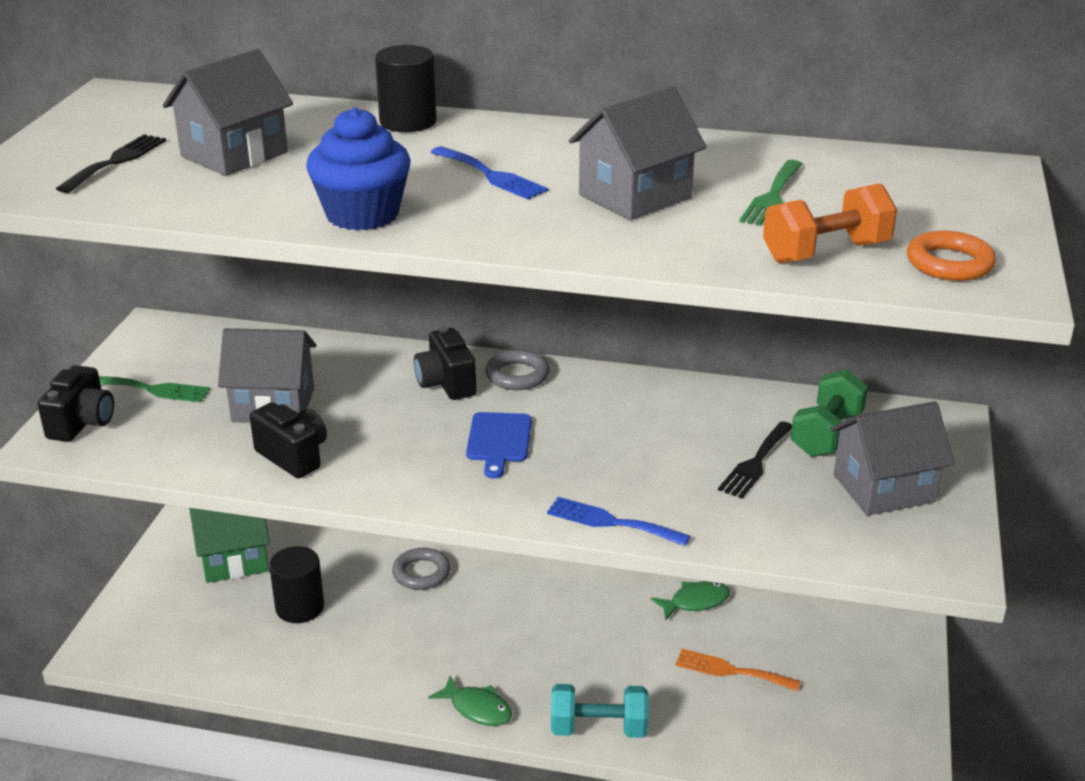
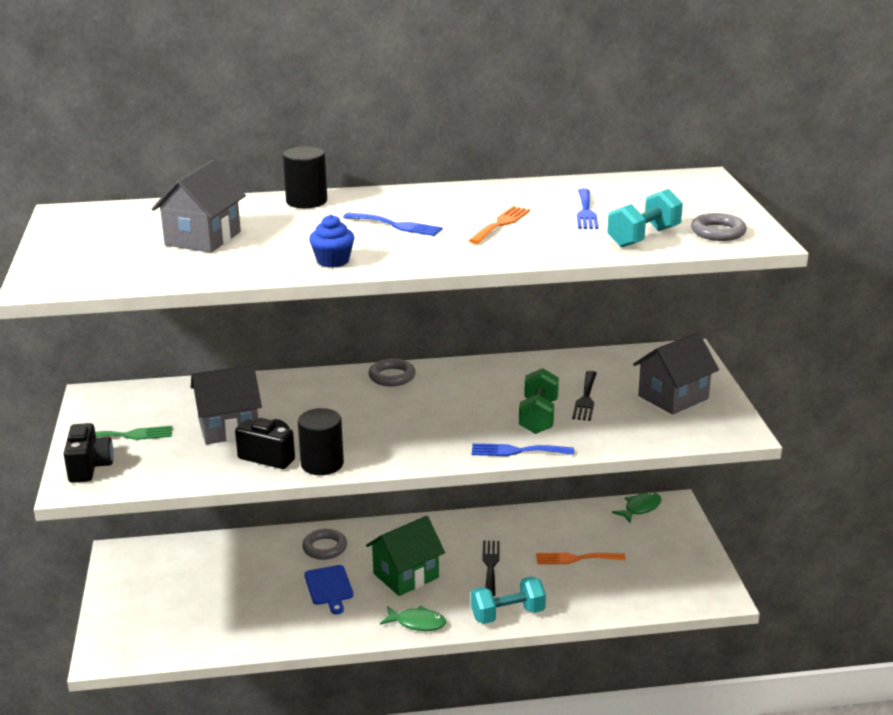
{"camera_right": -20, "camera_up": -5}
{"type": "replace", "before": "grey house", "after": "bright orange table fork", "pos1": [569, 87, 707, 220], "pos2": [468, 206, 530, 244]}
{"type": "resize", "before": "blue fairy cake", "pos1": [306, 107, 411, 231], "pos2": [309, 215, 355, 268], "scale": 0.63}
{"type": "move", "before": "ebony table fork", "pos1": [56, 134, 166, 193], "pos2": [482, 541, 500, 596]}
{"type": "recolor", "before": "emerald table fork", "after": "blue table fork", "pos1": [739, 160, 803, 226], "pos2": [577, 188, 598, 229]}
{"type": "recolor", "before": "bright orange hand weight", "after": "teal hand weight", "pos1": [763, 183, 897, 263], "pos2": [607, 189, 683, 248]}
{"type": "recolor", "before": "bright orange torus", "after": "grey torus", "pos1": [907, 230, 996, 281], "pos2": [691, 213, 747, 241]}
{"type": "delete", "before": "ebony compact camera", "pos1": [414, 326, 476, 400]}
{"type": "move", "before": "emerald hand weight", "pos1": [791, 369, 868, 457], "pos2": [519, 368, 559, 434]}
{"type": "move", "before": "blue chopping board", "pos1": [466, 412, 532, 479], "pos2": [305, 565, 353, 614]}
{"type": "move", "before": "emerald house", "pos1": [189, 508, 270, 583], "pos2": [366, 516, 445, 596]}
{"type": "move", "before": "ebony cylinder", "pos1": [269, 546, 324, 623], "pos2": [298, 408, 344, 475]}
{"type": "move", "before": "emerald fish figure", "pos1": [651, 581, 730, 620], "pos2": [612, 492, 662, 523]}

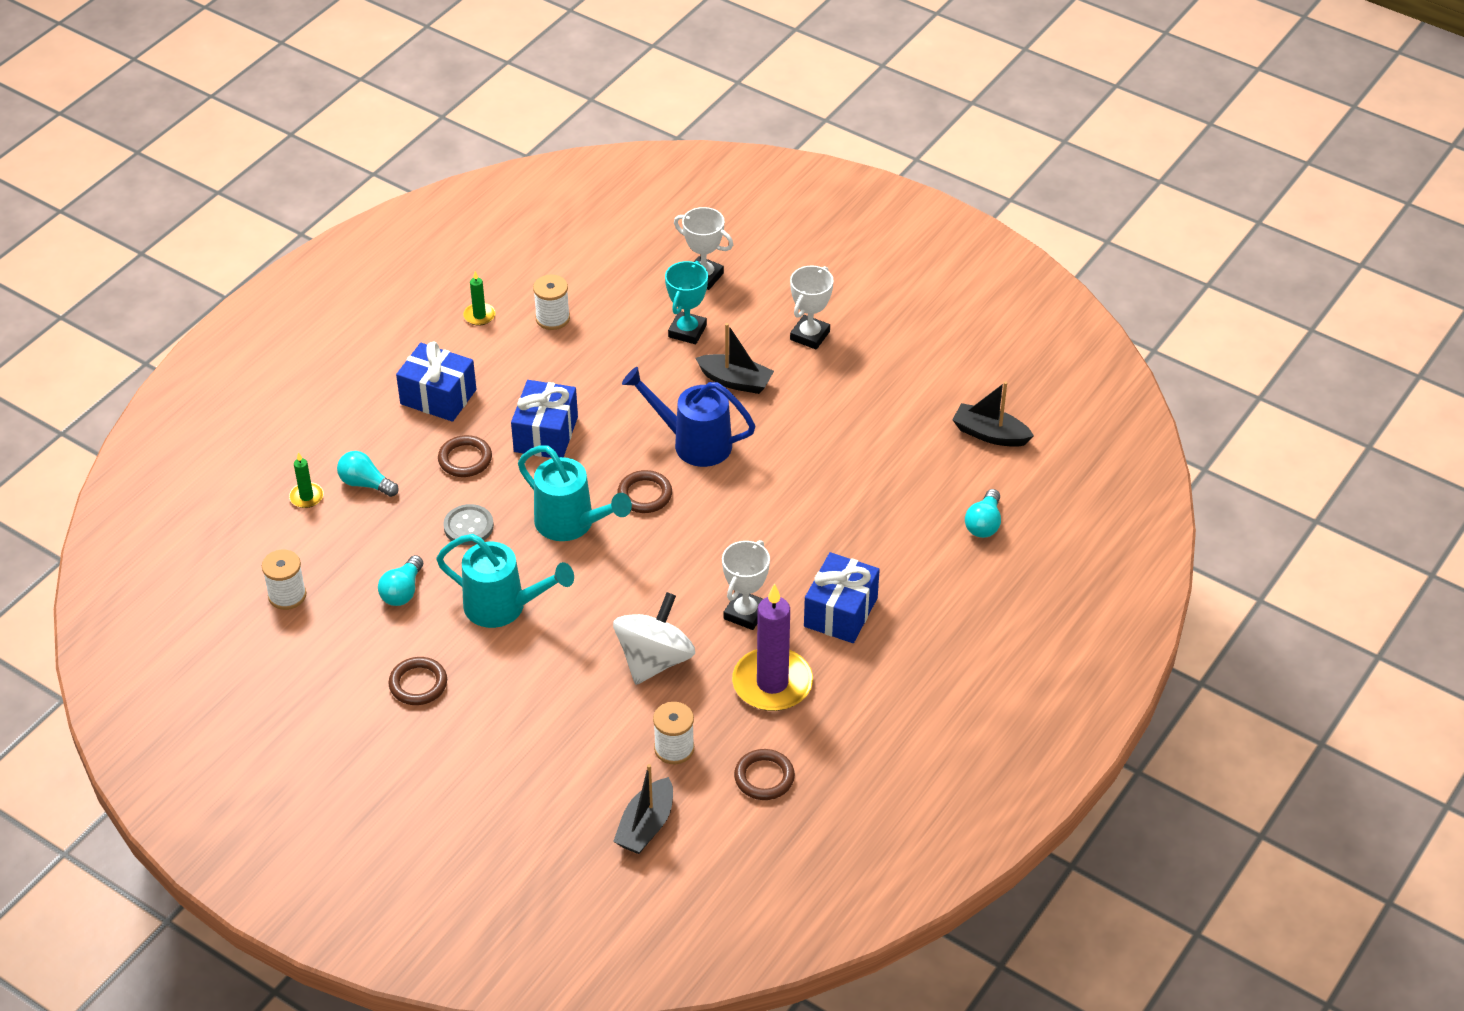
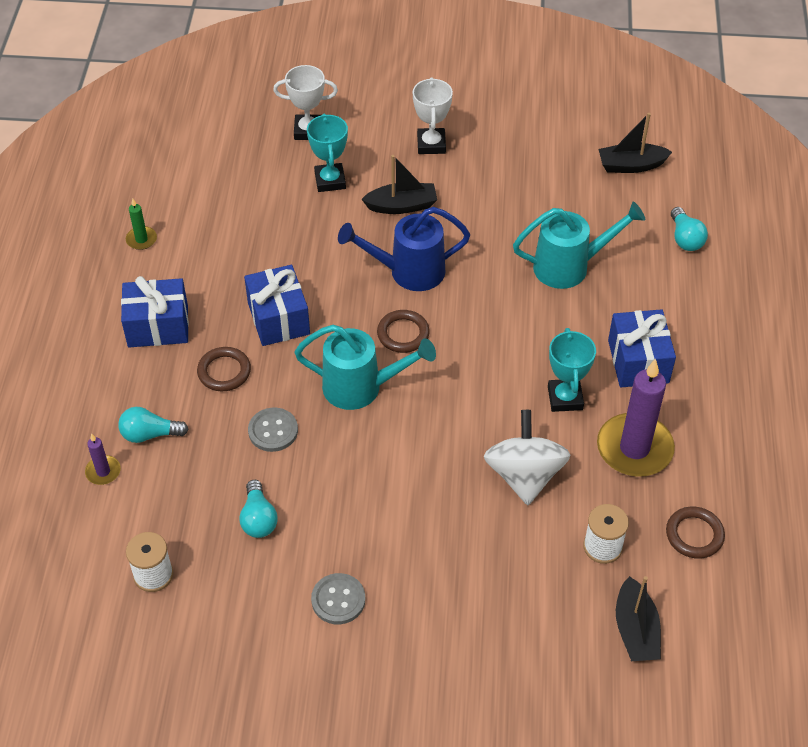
{"camera_right": -30, "camera_up": 5}
{"type": "delete", "before": "pure white spool", "pos1": [533, 275, 570, 330]}
{"type": "recolor", "before": "emerald pillar candle", "after": "royal purple pillar candle", "pos1": [289, 452, 324, 508], "pos2": [85, 433, 121, 485]}
{"type": "move", "before": "teal sprinkling can", "pos1": [436, 534, 574, 628], "pos2": [513, 202, 646, 289]}
{"type": "recolor", "before": "pure white prize cup", "after": "teal prize cup", "pos1": [722, 540, 770, 630], "pos2": [548, 328, 596, 412]}
{"type": "replace", "before": "brown torus", "after": "grey button", "pos1": [388, 657, 447, 705], "pos2": [311, 573, 365, 624]}

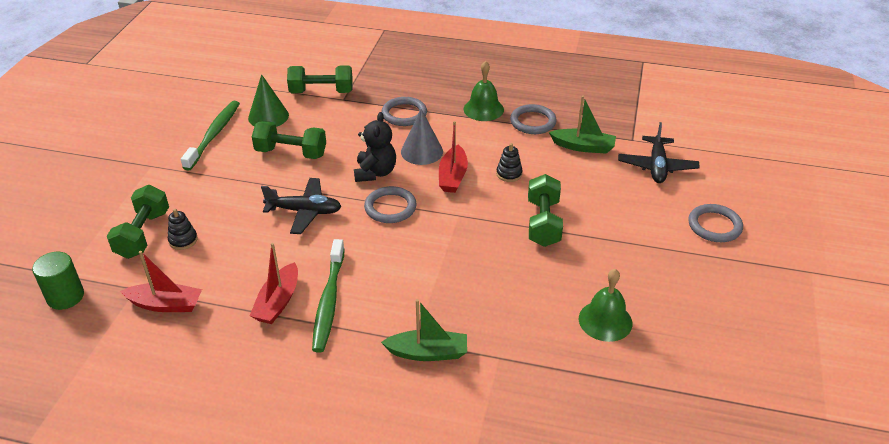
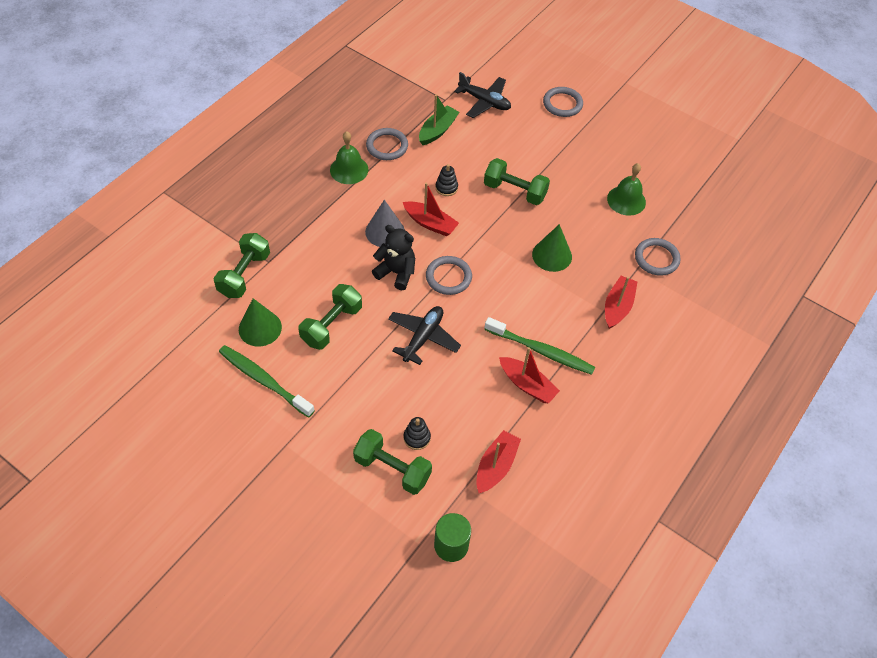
{"camera_right": -70, "camera_up": 15}
{"type": "move", "before": "grey torus", "pos1": [381, 97, 427, 126], "pos2": [635, 238, 681, 276]}
{"type": "recolor", "before": "emerald sailboat", "after": "crimson sailboat", "pos1": [381, 299, 467, 361], "pos2": [605, 276, 637, 329]}
{"type": "insert", "after": "emerald cone shape", "pos2": [532, 224, 572, 272]}

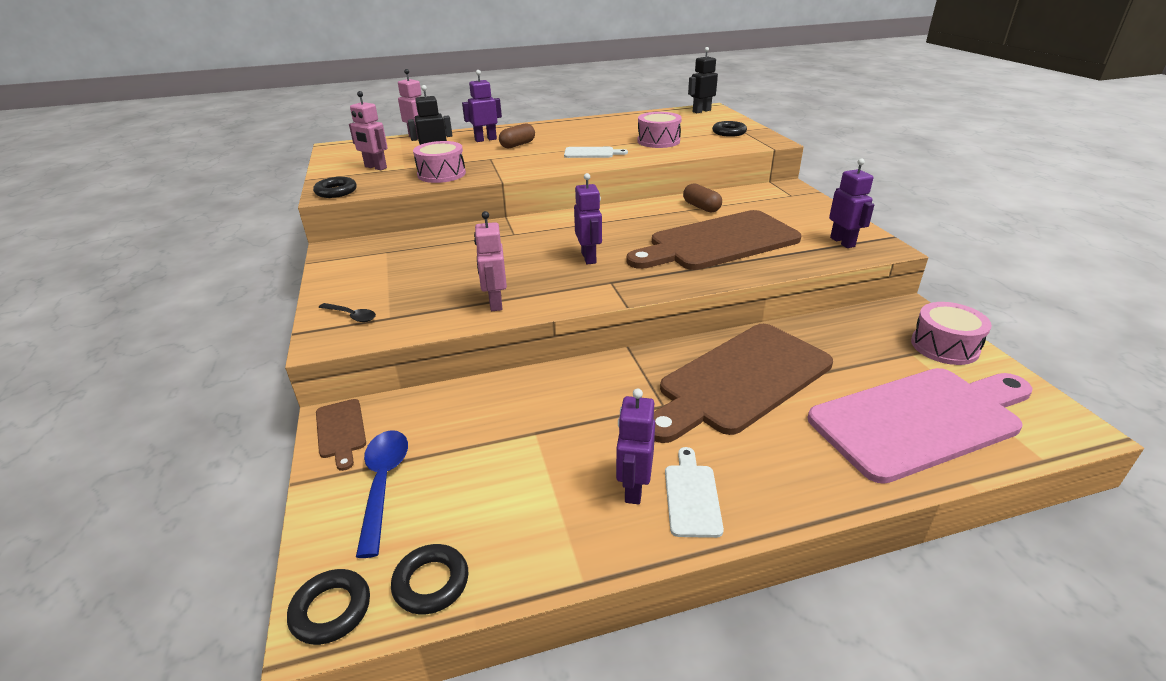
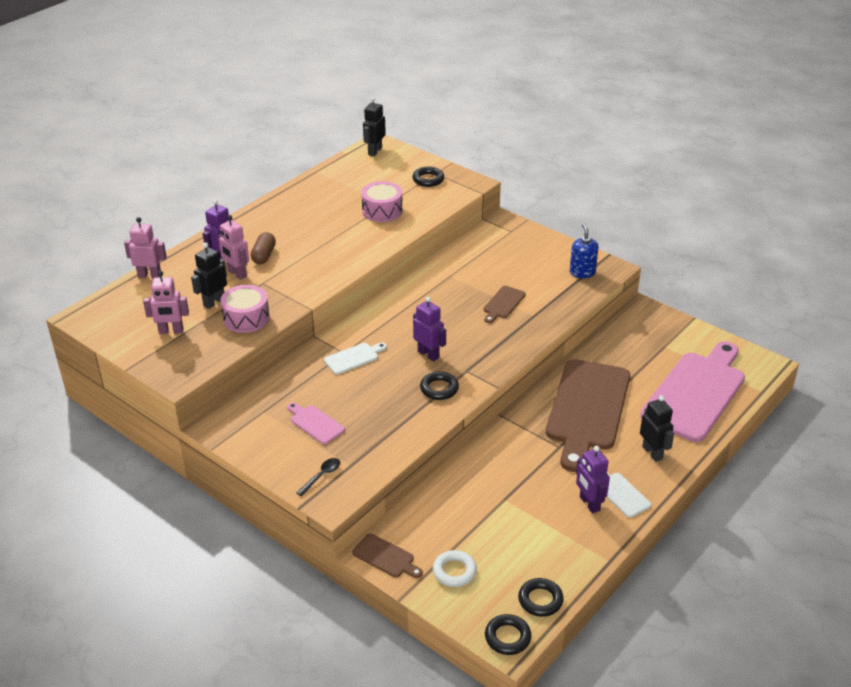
{"camera_right": -35, "camera_up": 5}
{"type": "move", "before": "pure white chopping board", "pos1": [564, 147, 628, 158], "pos2": [324, 343, 387, 375]}
{"type": "replace", "before": "royal purple robot", "after": "blue pump bottle", "pos1": [829, 158, 874, 248], "pos2": [570, 224, 599, 278]}
{"type": "move", "before": "ebony torus", "pos1": [313, 177, 357, 198], "pos2": [420, 371, 459, 400]}
{"type": "delete", "before": "brown pill shape", "pos1": [683, 183, 722, 213]}
{"type": "resize", "before": "brown chopping board", "pos1": [626, 210, 802, 270], "pos2": [484, 286, 526, 323], "scale": 0.42}
{"type": "move", "before": "rose-pink robot", "pos1": [474, 211, 507, 311], "pos2": [218, 215, 249, 280]}
{"type": "delete", "before": "rose-pink toy drum", "pos1": [911, 302, 992, 365]}
{"type": "rotate", "before": "ebony tablespoon", "pos1": [318, 303, 376, 322], "pos2": [297, 458, 340, 496], "turn": -45}
{"type": "replace", "before": "blue tablespoon", "after": "pure white torus", "pos1": [356, 430, 408, 558], "pos2": [433, 550, 477, 587]}
{"type": "insert", "after": "ebony robot", "pos2": [640, 396, 674, 462]}
{"type": "insert", "after": "rose-pink chopping board", "pos2": [287, 402, 345, 444]}

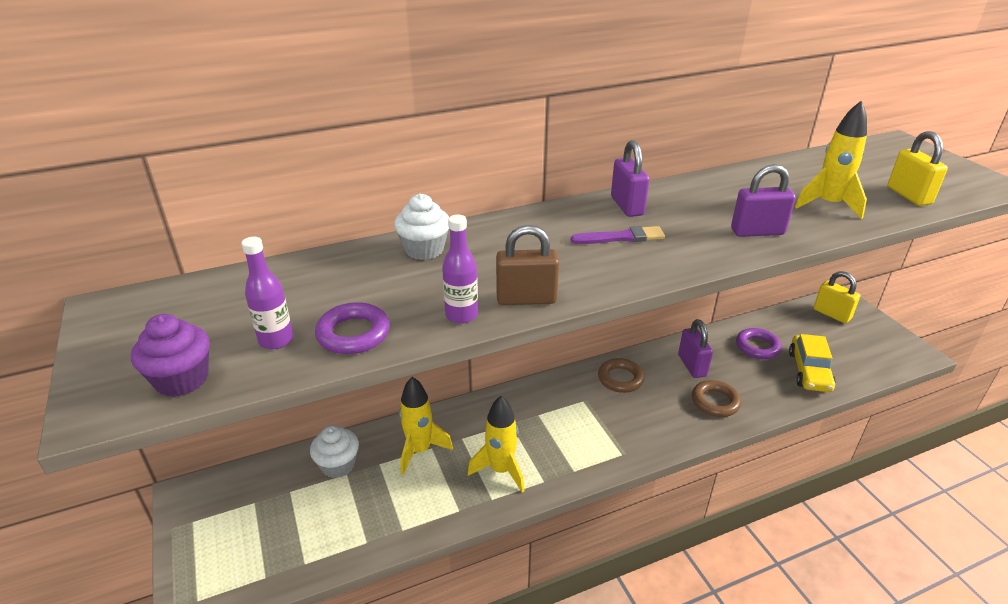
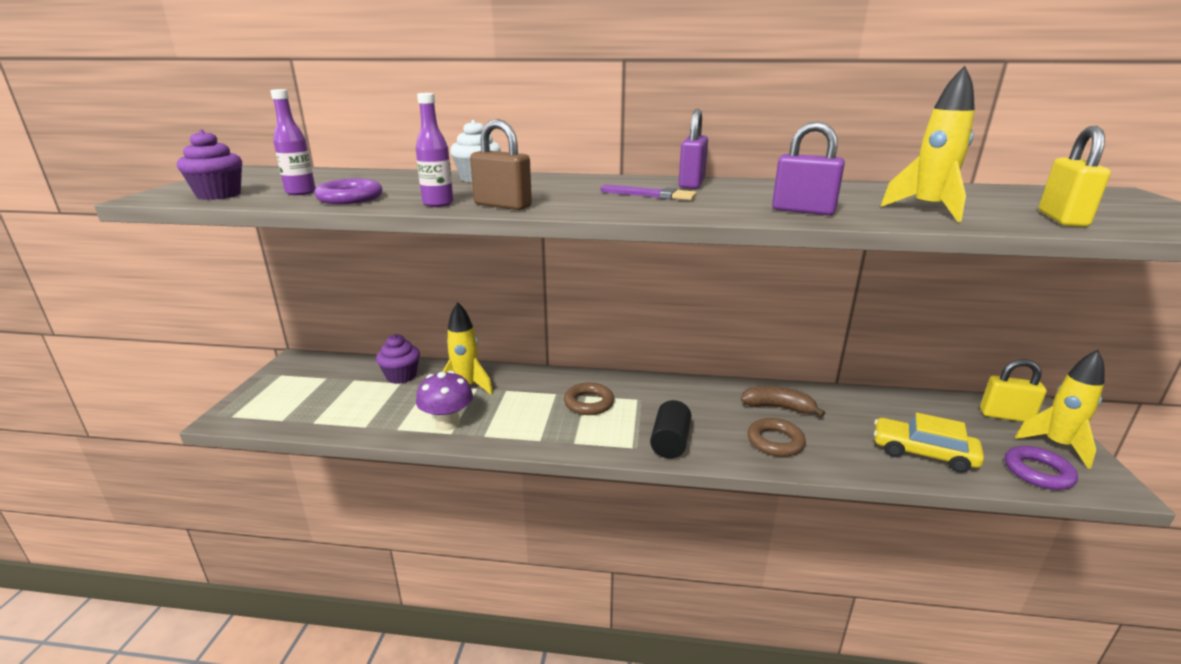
{"camera_right": 30, "camera_up": -10}
{"type": "rotate", "before": "yellow lock", "pos1": [813, 271, 860, 323], "pos2": [980, 359, 1047, 422], "turn": -60}
{"type": "replace", "before": "royal purple lock", "after": "brown toy banana", "pos1": [678, 319, 713, 378], "pos2": [741, 386, 825, 417]}
{"type": "move", "before": "royal purple torus", "pos1": [736, 328, 782, 359], "pos2": [1005, 446, 1078, 490]}
{"type": "rotate", "before": "yellow automobile", "pos1": [789, 334, 836, 392], "pos2": [874, 413, 984, 473], "turn": 75}
{"type": "move", "before": "brown torus", "pos1": [598, 358, 645, 393], "pos2": [564, 383, 614, 415]}
{"type": "move", "before": "yellow spaceship", "pos1": [467, 396, 524, 492], "pos2": [1015, 350, 1105, 469]}
{"type": "recolor", "before": "pure white fairy cake", "after": "royal purple fairy cake", "pos1": [310, 425, 359, 478], "pos2": [376, 334, 420, 384]}
{"type": "insert", "after": "royal purple toadstool", "pos2": [416, 371, 473, 431]}
{"type": "insert", "after": "ebony cylinder", "pos2": [650, 400, 691, 459]}

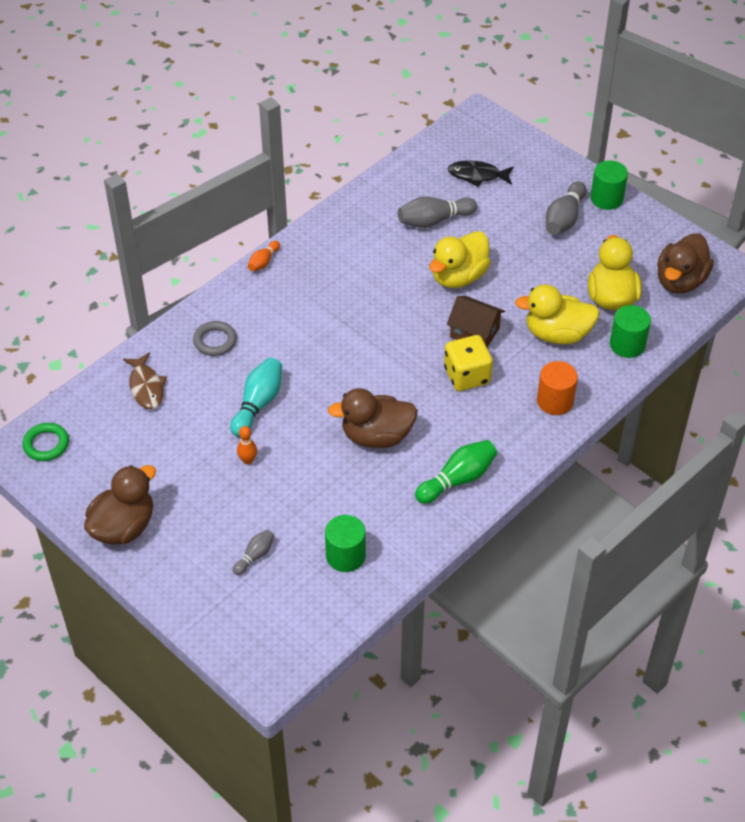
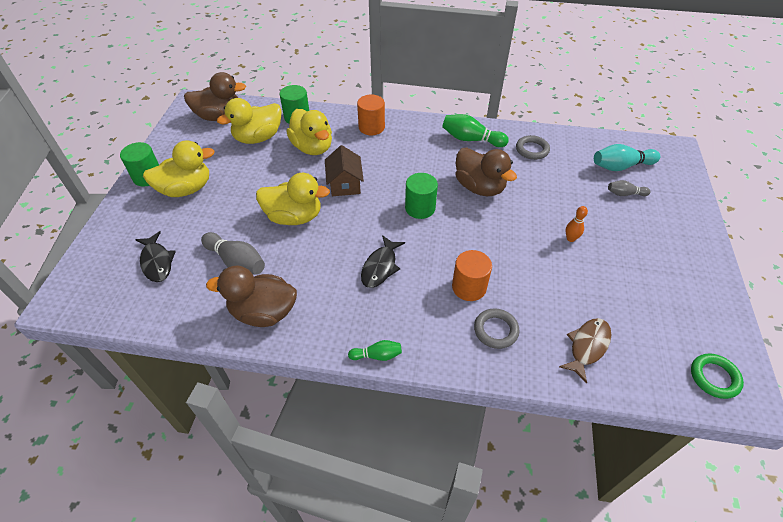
{"camera_right": -125, "camera_up": 0}
{"type": "replace", "before": "grey tenpin", "after": "yellow toy duck", "pos1": [546, 182, 586, 235], "pos2": [143, 140, 215, 197]}
{"type": "recolor", "before": "bright orange tenpin", "after": "emerald tenpin", "pos1": [248, 241, 280, 271], "pos2": [348, 340, 402, 361]}
{"type": "delete", "before": "yellow die", "pos1": [444, 335, 493, 391]}
{"type": "move", "before": "teal tenpin", "pos1": [230, 358, 282, 437], "pos2": [594, 144, 660, 171]}
{"type": "move", "before": "brown toy duck", "pos1": [84, 465, 156, 545], "pos2": [206, 265, 297, 327]}
{"type": "move", "before": "emerald cylinder", "pos1": [325, 515, 366, 572], "pos2": [405, 173, 438, 219]}
{"type": "insert", "after": "grey torus", "pos2": [516, 135, 550, 160]}
{"type": "insert", "after": "ebony fish figure", "pos2": [361, 235, 405, 288]}
{"type": "insert", "after": "bright orange cylinder", "pos2": [452, 250, 492, 301]}

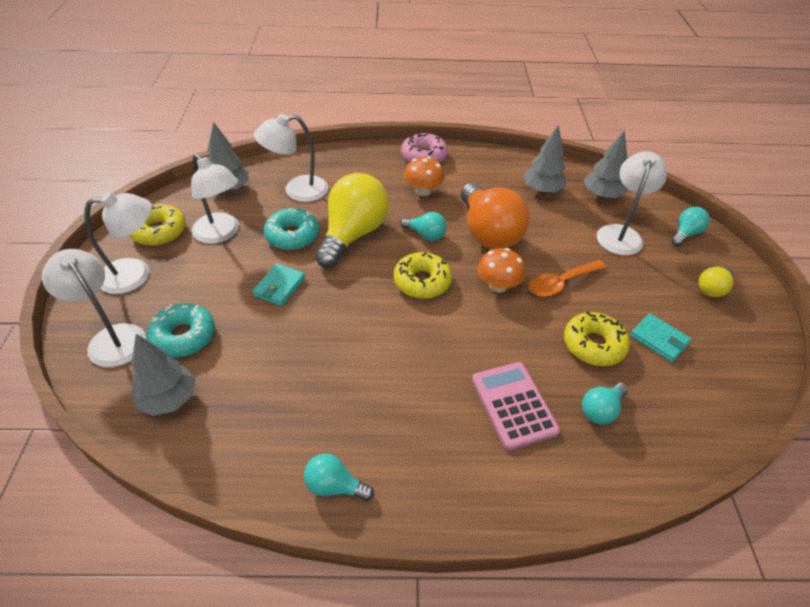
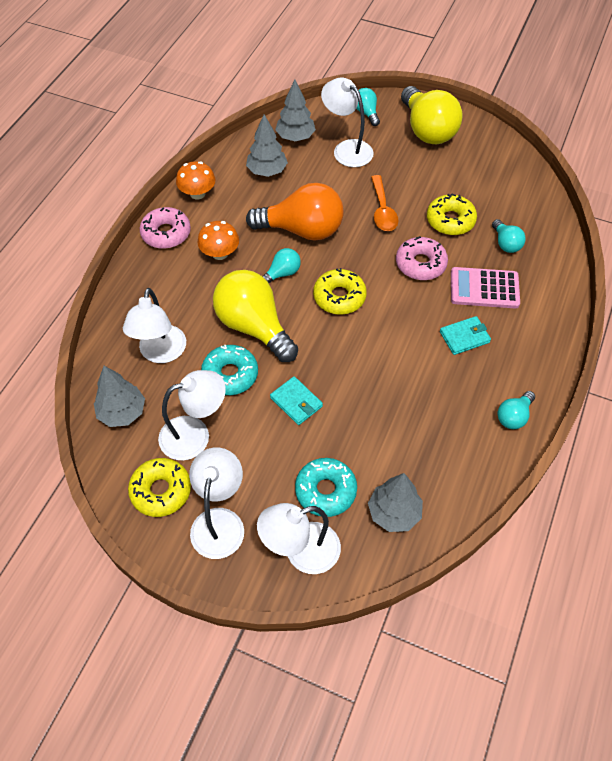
{"camera_right": -65, "camera_up": 10}
{"type": "move", "before": "bright orange toadstool", "pos1": [478, 248, 525, 293], "pos2": [176, 161, 216, 199]}
{"type": "resize", "before": "yellow bulb", "pos1": [699, 267, 733, 297], "pos2": [401, 86, 463, 144], "scale": 2.1}
{"type": "move", "before": "teal wallet", "pos1": [630, 313, 691, 362], "pos2": [440, 316, 491, 355]}
{"type": "insert", "after": "rose-pink donut", "pos2": [396, 236, 448, 280]}

